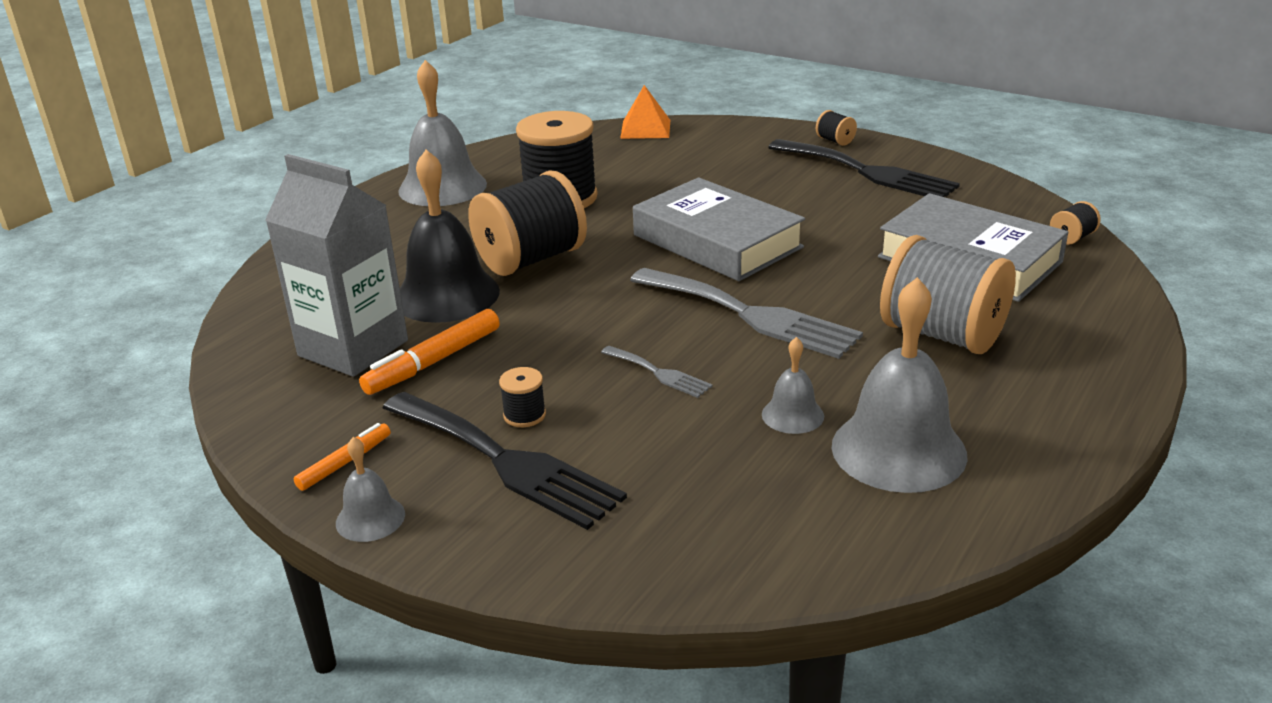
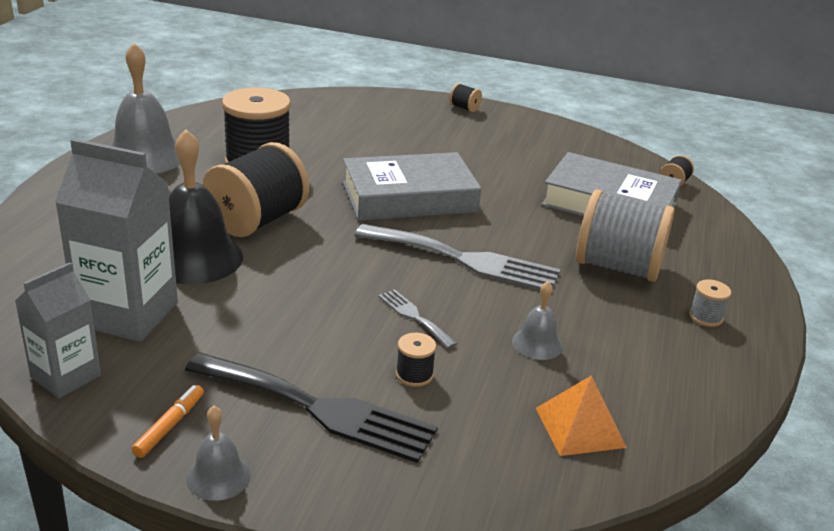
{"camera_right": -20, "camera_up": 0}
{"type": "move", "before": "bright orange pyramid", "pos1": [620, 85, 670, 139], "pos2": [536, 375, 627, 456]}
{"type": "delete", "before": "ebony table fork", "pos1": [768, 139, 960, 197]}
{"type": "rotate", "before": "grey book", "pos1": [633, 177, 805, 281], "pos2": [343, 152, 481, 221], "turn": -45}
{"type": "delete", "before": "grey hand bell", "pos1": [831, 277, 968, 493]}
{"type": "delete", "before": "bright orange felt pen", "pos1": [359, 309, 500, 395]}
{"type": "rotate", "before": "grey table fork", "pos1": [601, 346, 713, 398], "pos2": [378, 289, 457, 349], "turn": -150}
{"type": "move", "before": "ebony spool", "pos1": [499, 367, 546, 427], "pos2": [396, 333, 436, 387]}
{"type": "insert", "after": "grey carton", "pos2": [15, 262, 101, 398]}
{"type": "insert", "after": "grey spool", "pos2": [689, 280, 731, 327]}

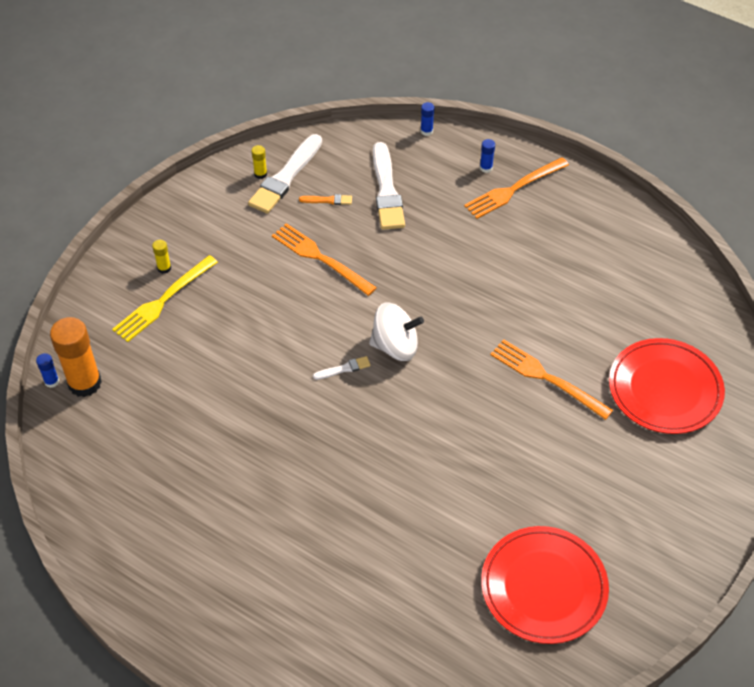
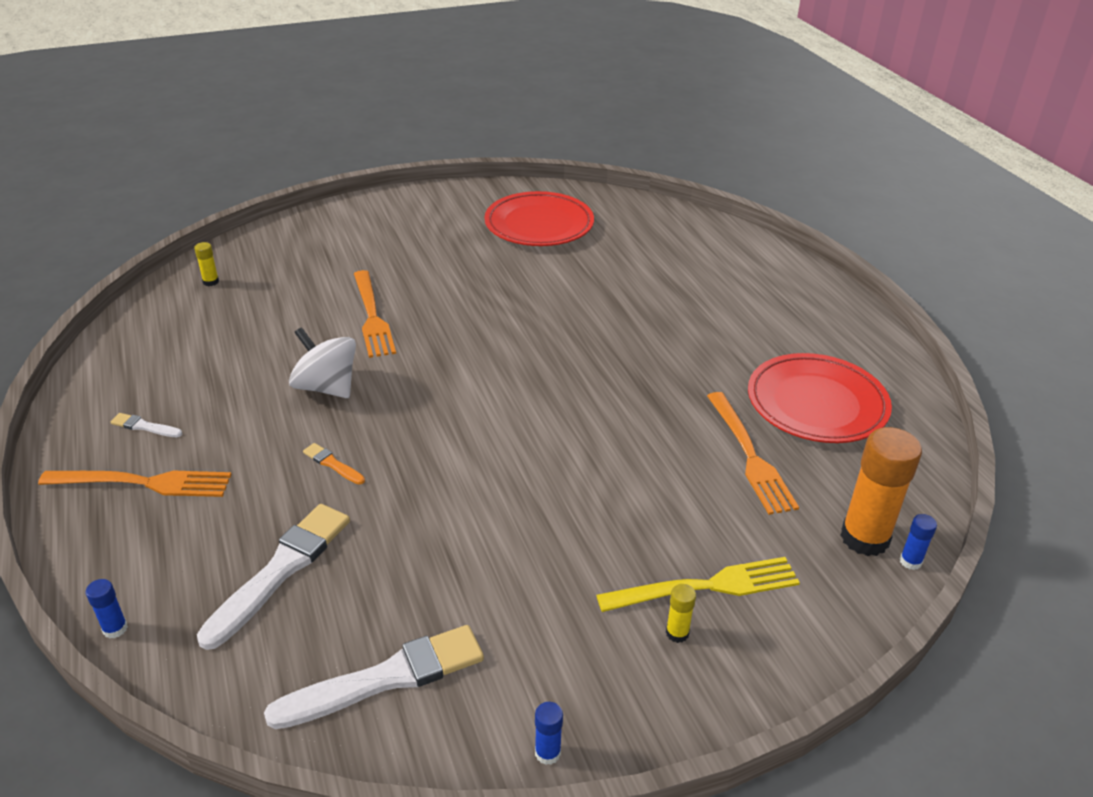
{"camera_right": -145, "camera_up": -15}
{"type": "move", "before": "blue stick of glue", "pos1": [480, 139, 495, 173], "pos2": [535, 702, 563, 765]}
{"type": "move", "before": "yellow stick of glue", "pos1": [251, 145, 267, 179], "pos2": [194, 242, 219, 286]}
{"type": "move", "before": "bright orange brush", "pos1": [299, 194, 352, 205], "pos2": [303, 443, 365, 485]}
{"type": "move", "before": "bright orange table fork", "pos1": [272, 223, 377, 296], "pos2": [707, 392, 799, 515]}
{"type": "move", "before": "pure white whirligig", "pos1": [369, 302, 424, 361], "pos2": [289, 327, 356, 398]}
{"type": "move", "before": "crimson flat dish", "pos1": [609, 338, 725, 434], "pos2": [748, 353, 892, 443]}
{"type": "move", "before": "pure white brush", "pos1": [313, 356, 371, 380], "pos2": [111, 413, 182, 437]}

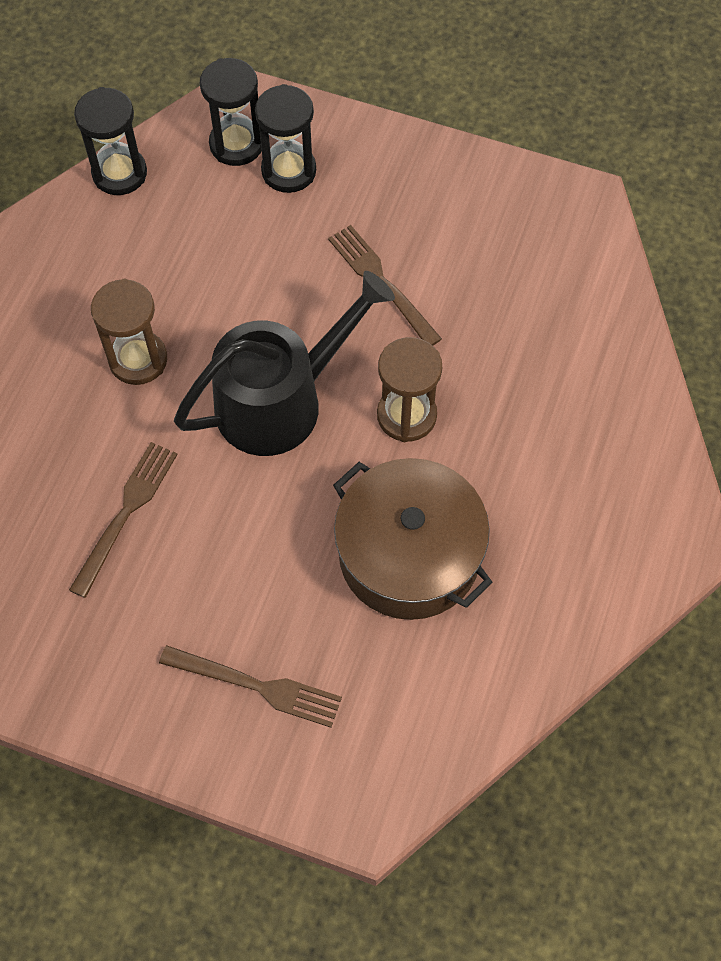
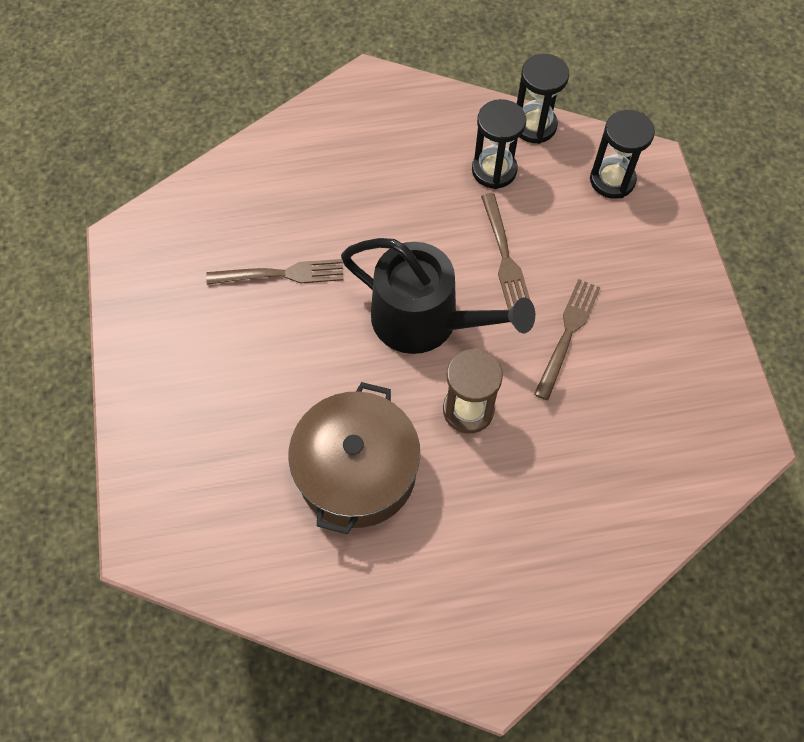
{"camera_right": 60, "camera_up": 0}
{"type": "move", "before": "ebony hourglass", "pos1": [255, 84, 316, 193], "pos2": [472, 99, 526, 189]}
{"type": "delete", "before": "brown hourglass", "pos1": [91, 279, 167, 385]}
{"type": "move", "before": "brown table fork", "pos1": [159, 645, 342, 728], "pos2": [481, 193, 530, 310]}

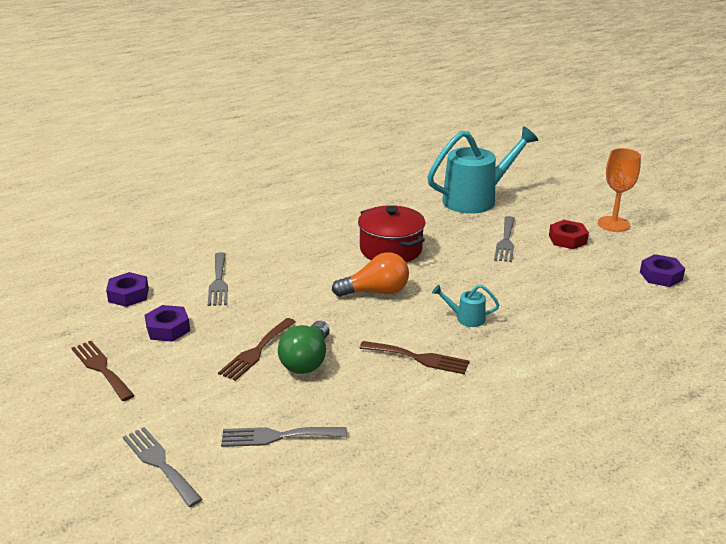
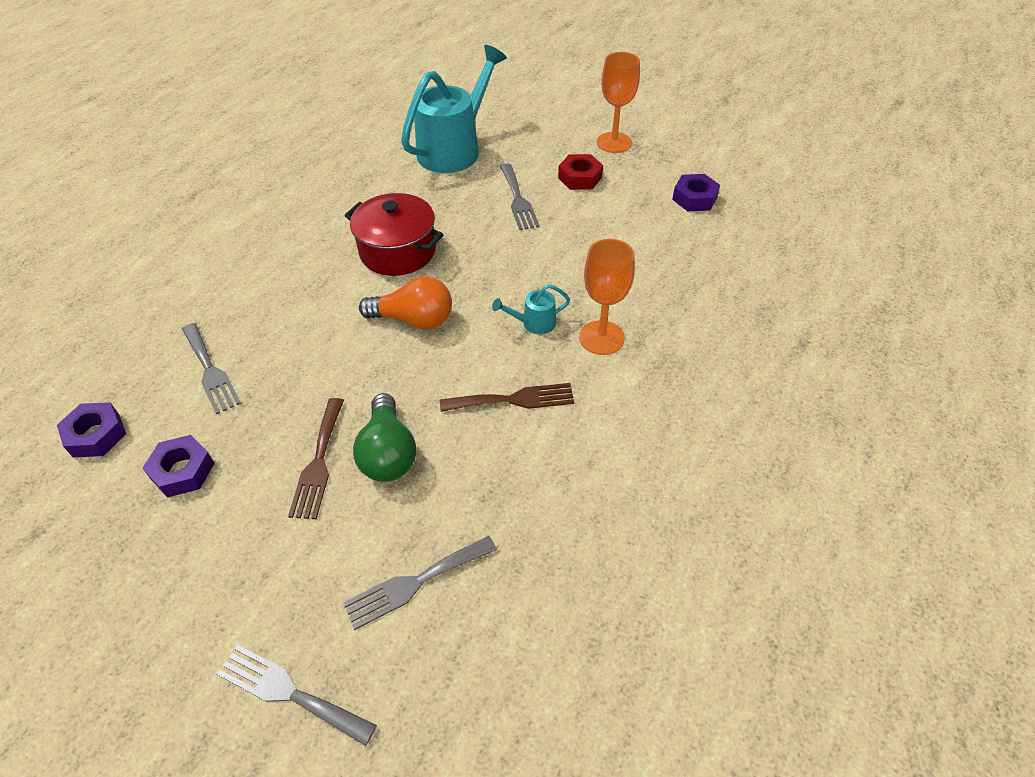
{"camera_right": -25, "camera_up": 20}
{"type": "rotate", "before": "bright orange bulb", "pos1": [332, 252, 409, 297], "pos2": [359, 276, 452, 330], "turn": 45}
{"type": "delete", "before": "brown table fork", "pos1": [72, 341, 135, 401]}
{"type": "insert", "after": "bright orange goblet", "pos2": [579, 239, 635, 355]}

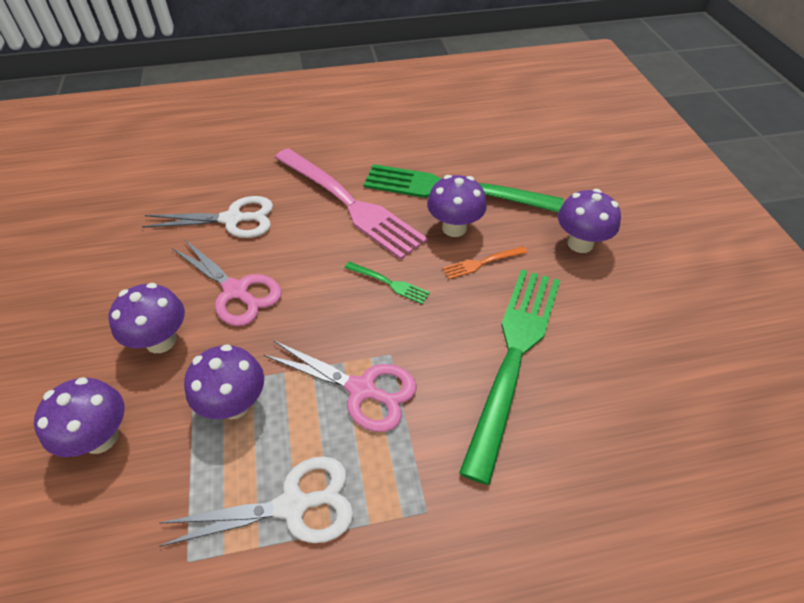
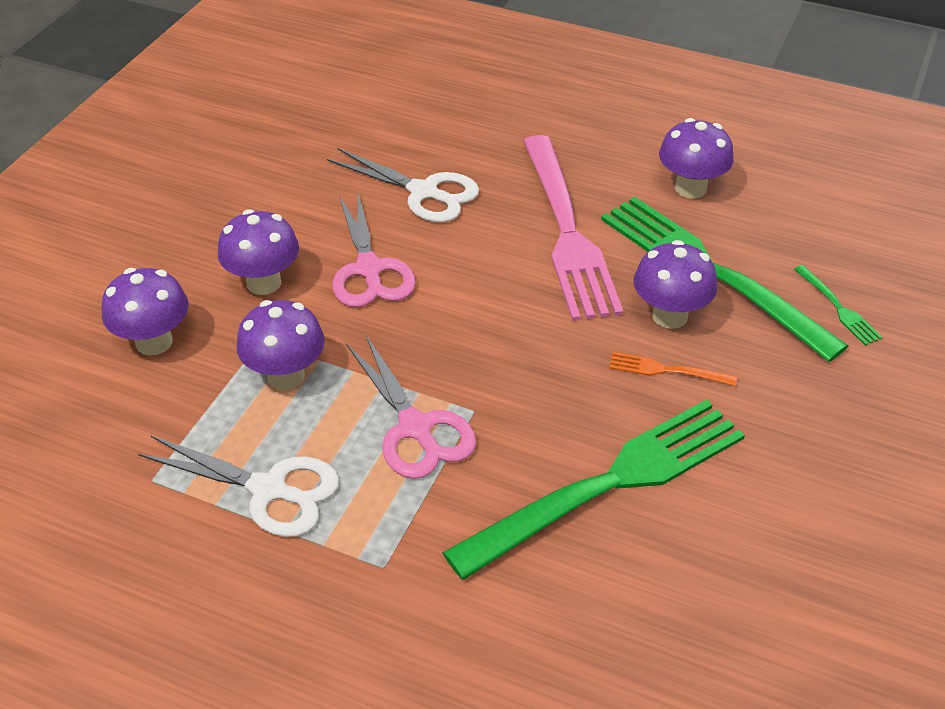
{"camera_right": 35, "camera_up": -5}
{"type": "move", "before": "royal purple toadstool", "pos1": [558, 189, 621, 253], "pos2": [659, 118, 734, 199]}
{"type": "move", "before": "emerald table fork", "pos1": [345, 262, 430, 304], "pos2": [794, 265, 882, 345]}

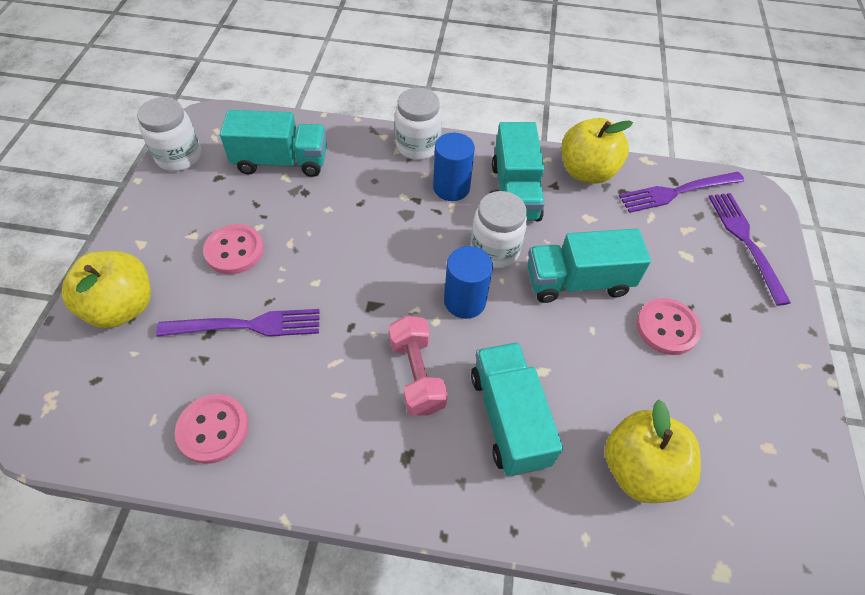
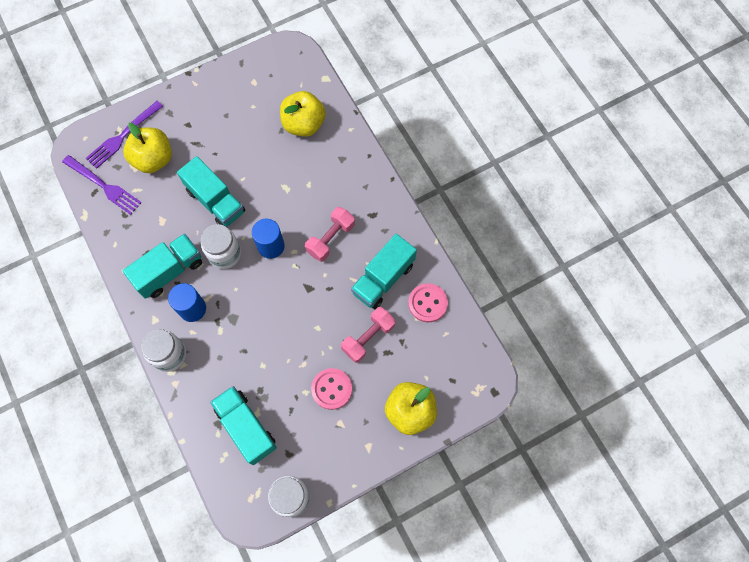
{"camera_right": -125, "camera_up": 15}
{"type": "move", "before": "yellow apple fruit", "pos1": [562, 118, 633, 184], "pos2": [123, 123, 172, 173]}
{"type": "delete", "before": "rose-pink button", "pos1": [637, 298, 701, 355]}
{"type": "replace", "before": "royal purple table fork", "after": "rose-pink hand weight", "pos1": [156, 309, 320, 337], "pos2": [341, 307, 396, 363]}
{"type": "move", "before": "teal truck", "pos1": [471, 342, 563, 476], "pos2": [351, 234, 417, 309]}

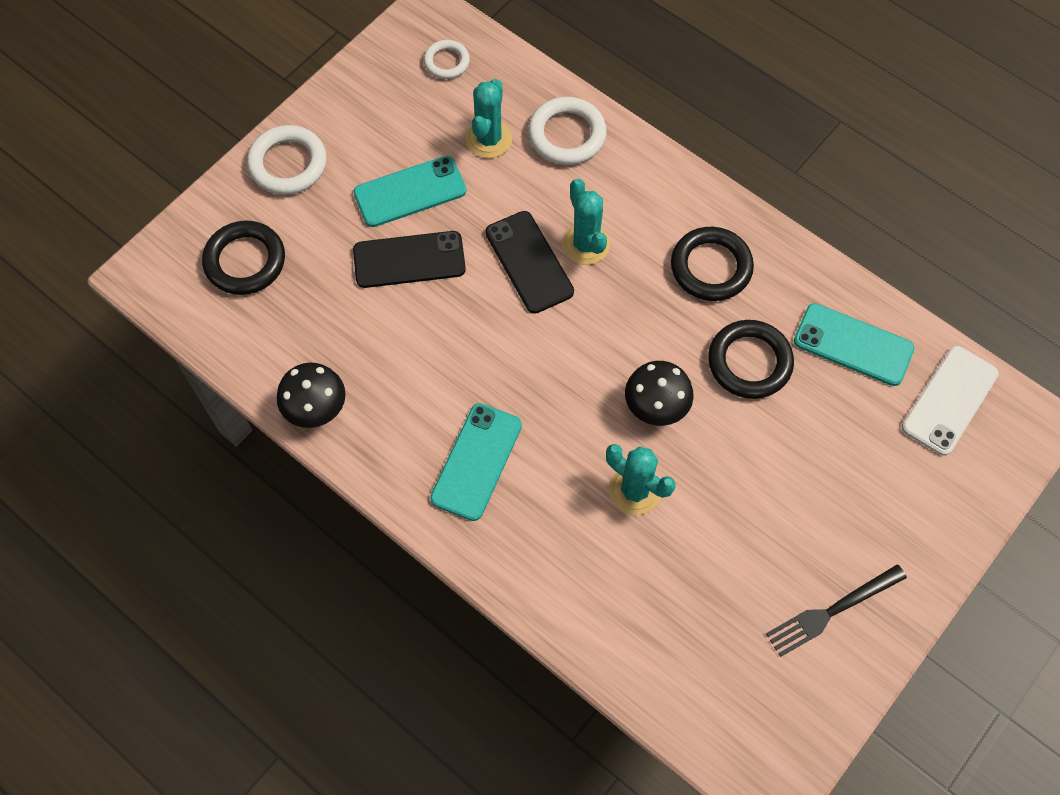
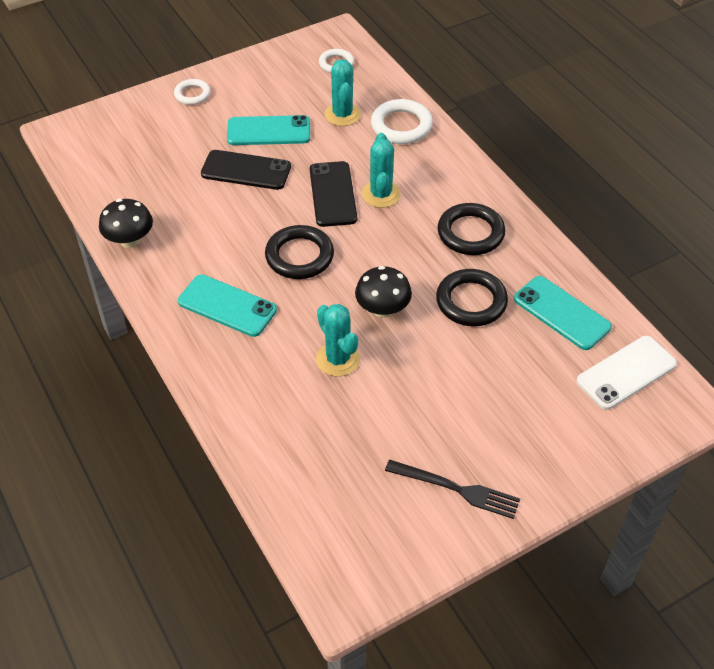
{"camera_right": 20, "camera_up": -15}
{"type": "rotate", "before": "teal saguaro cactus", "pos1": [466, 79, 512, 158], "pos2": [325, 59, 361, 126], "turn": -45}
{"type": "resize", "before": "pure white torus", "pos1": [247, 125, 327, 195], "pos2": [174, 79, 210, 105], "scale": 0.61}
{"type": "move", "before": "ebony torus", "pos1": [202, 221, 285, 295], "pos2": [265, 225, 334, 279]}
{"type": "rotate", "before": "teal mobile phone", "pos1": [430, 403, 522, 521], "pos2": [178, 274, 277, 337], "turn": 75}
{"type": "rotate", "before": "ebony table fork", "pos1": [766, 564, 907, 657], "pos2": [385, 460, 520, 519], "turn": -150}

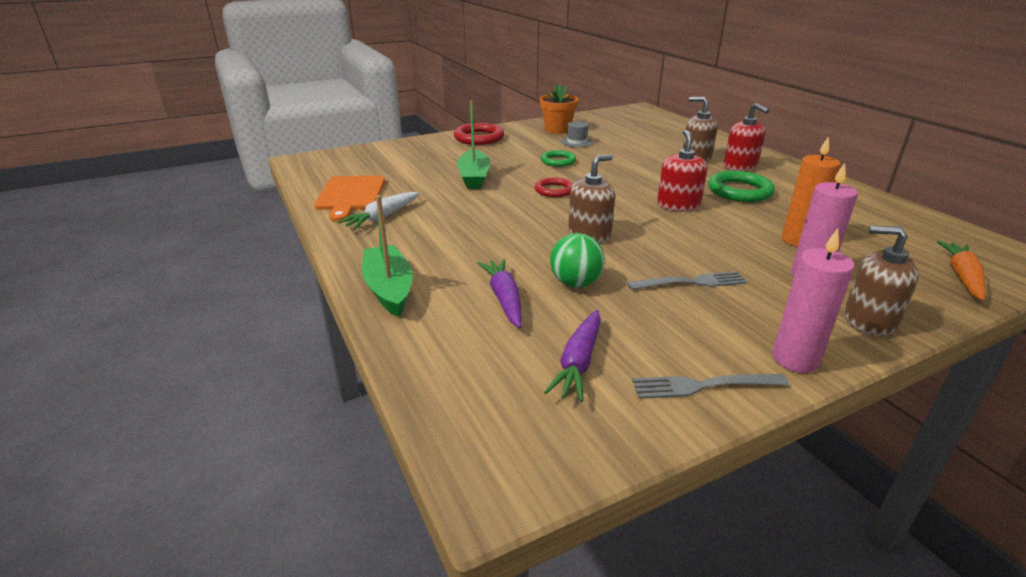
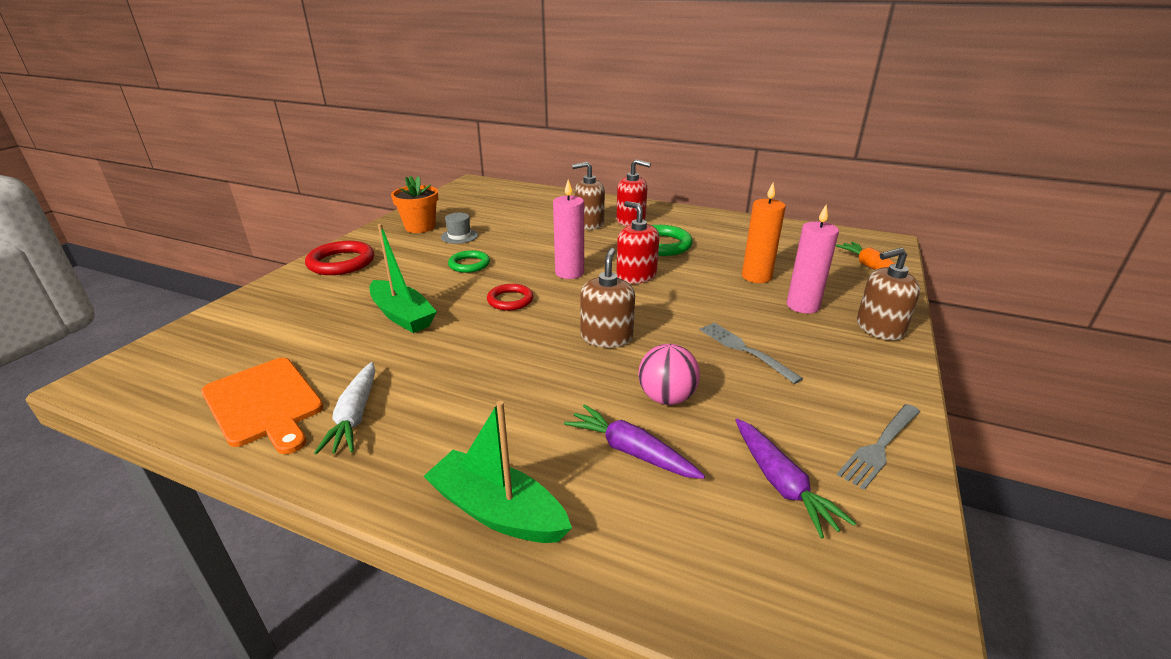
{"camera_right": -40, "camera_up": 0}
{"type": "move", "before": "rose-pink pillar candle", "pos1": [772, 228, 855, 373], "pos2": [553, 179, 584, 279]}
{"type": "recolor", "before": "emerald ball", "after": "rose-pink ball", "pos1": [550, 233, 605, 288], "pos2": [638, 344, 700, 405]}
{"type": "rotate", "before": "grey table fork", "pos1": [627, 271, 747, 290], "pos2": [700, 323, 803, 384], "turn": -75}

